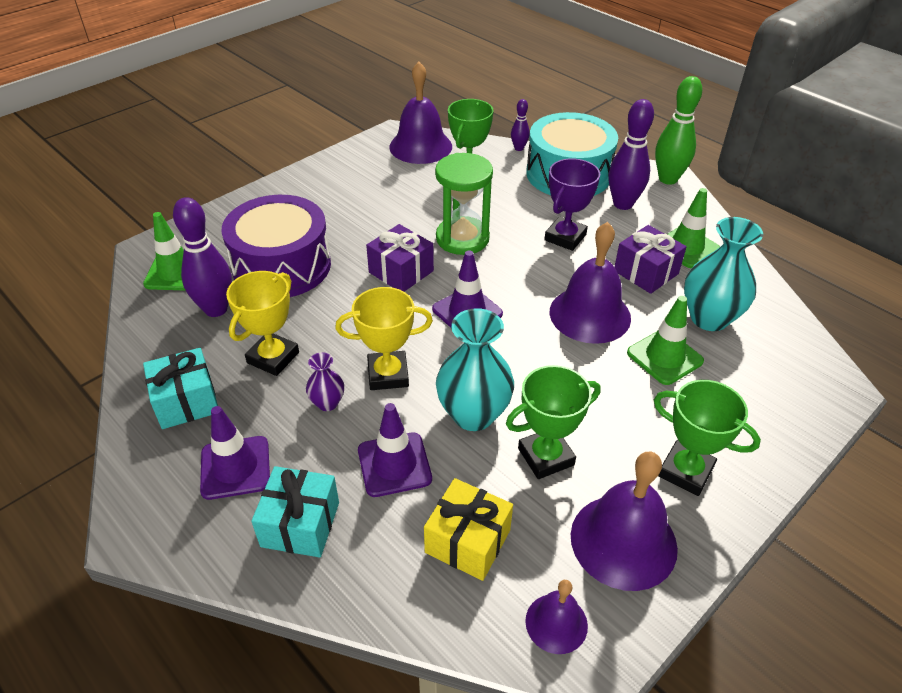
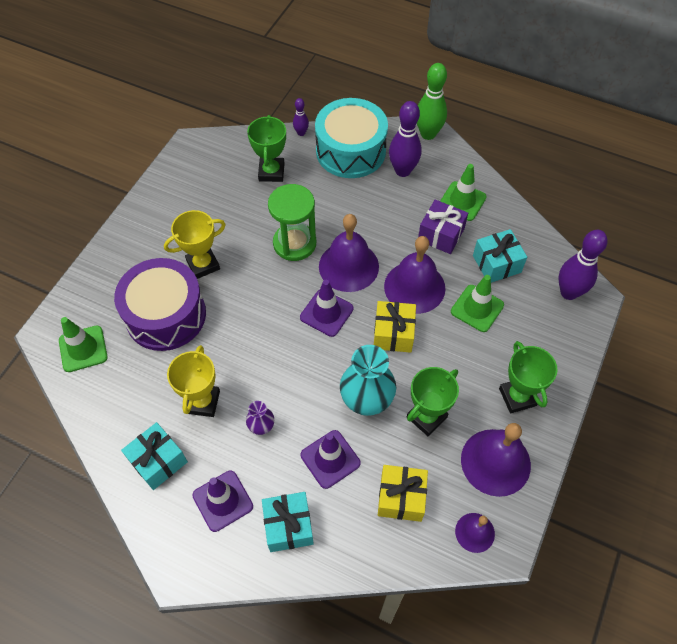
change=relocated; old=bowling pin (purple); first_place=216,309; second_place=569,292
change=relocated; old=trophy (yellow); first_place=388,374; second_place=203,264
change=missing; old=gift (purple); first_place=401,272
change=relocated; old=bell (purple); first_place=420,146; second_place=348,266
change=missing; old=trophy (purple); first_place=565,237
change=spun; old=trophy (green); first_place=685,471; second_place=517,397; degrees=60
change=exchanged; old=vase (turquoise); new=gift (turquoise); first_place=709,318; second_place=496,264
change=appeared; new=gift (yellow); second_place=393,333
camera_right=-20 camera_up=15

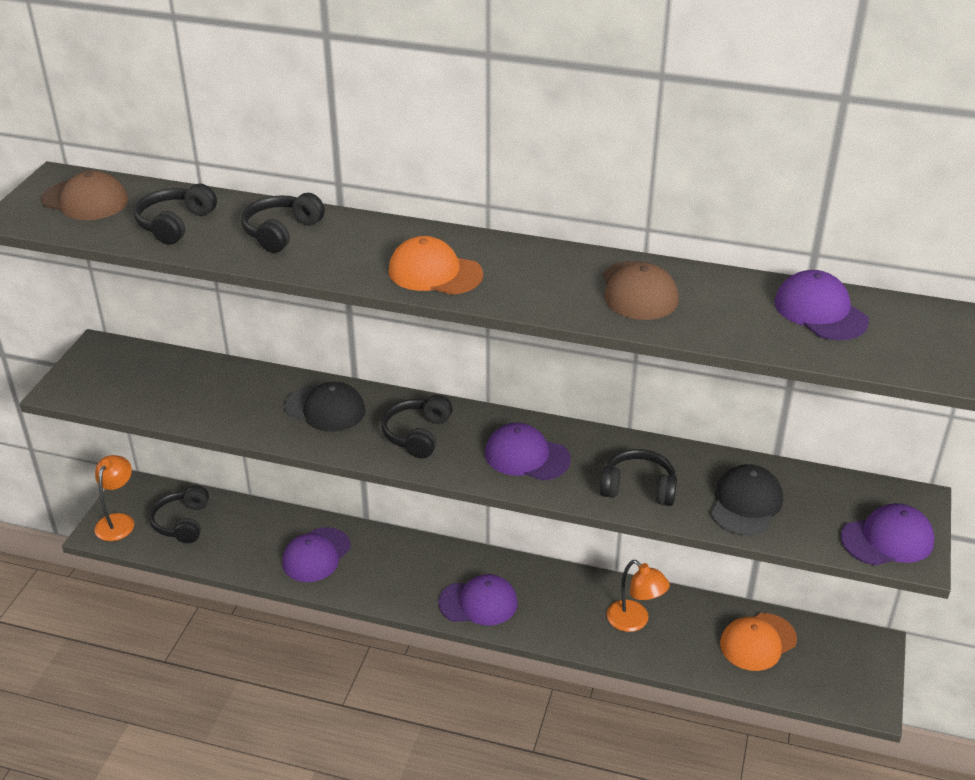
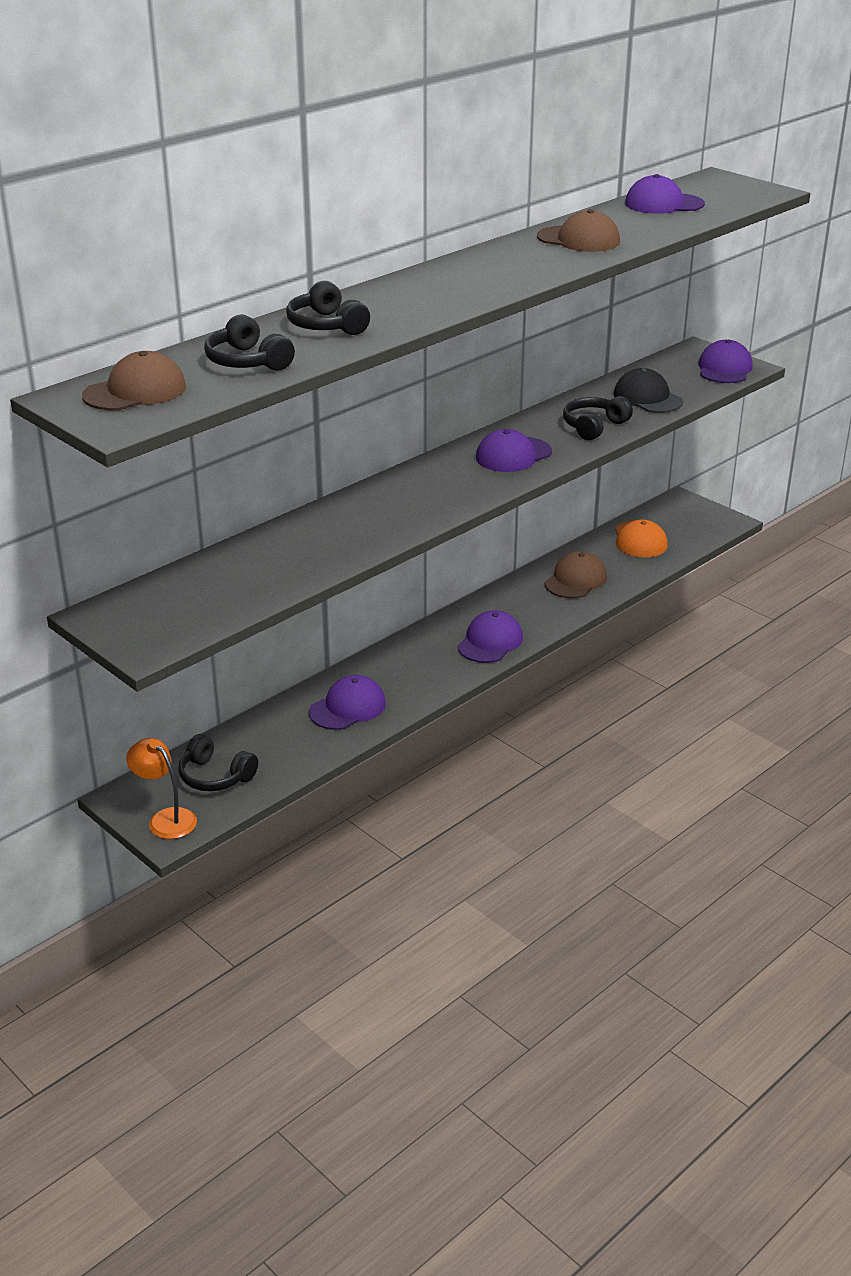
change=spun; old=cap (purple); first_place=316,555; second_place=348,707; degrees=-105
change=missing; old=cap (black); first_place=325,408
change=missing; old=headphones (black); first_place=417,434
change=missing; old=cap (orange); first_place=435,273
change=exchanged; old=lamp (orange); new=cap (brown); first_place=634,621; second_place=575,580
camera_right=-60 camera_up=-5

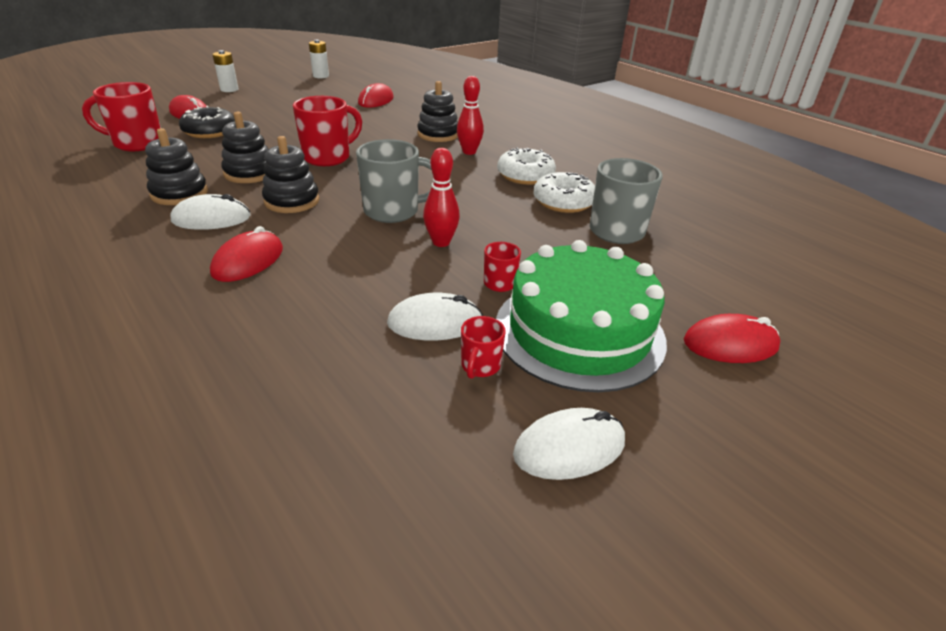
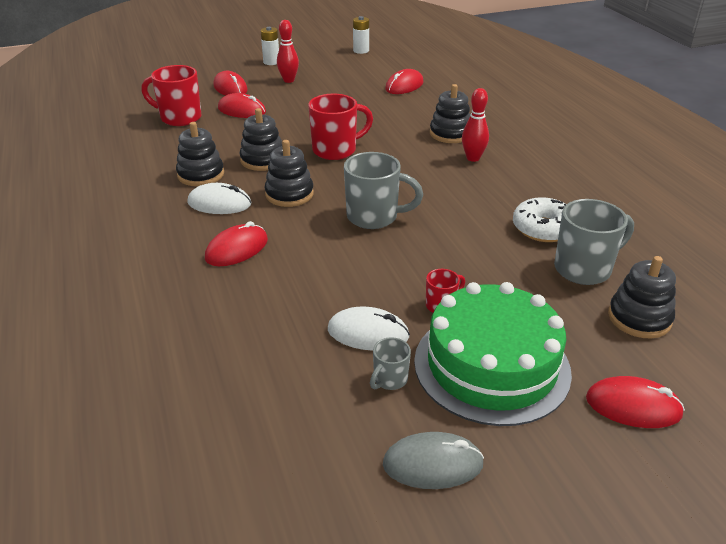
change=exchanged; old=donut (black); new=mouse (red); first_place=210,131; second_place=242,110
change=relocated; old=bowling pin (red); first_place=441,242; second_place=288,80
change=colour; old=mug (red); new=mug (grey); first_place=480,366; second_place=389,380
change=missing; old=donut (white); first_place=525,176
change=colour; old=mouse (white); new=mouse (grey); first_place=569,448; second_place=432,464
change=appeared; new=stacking toy (black); second_place=639,318
camera_right=20 camera_up=0

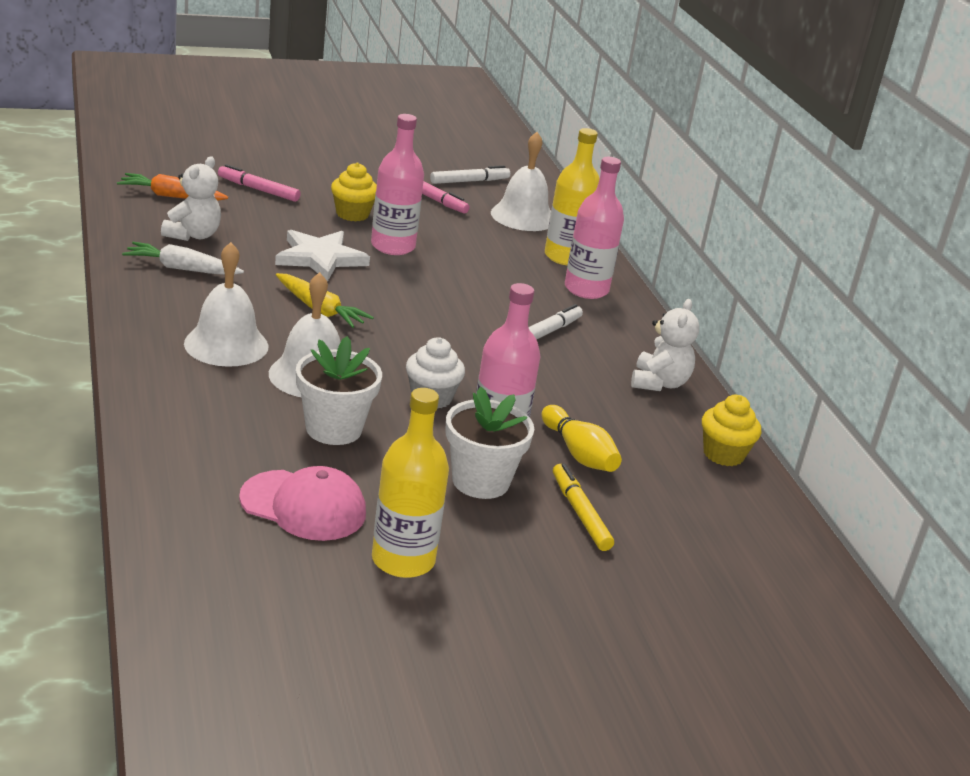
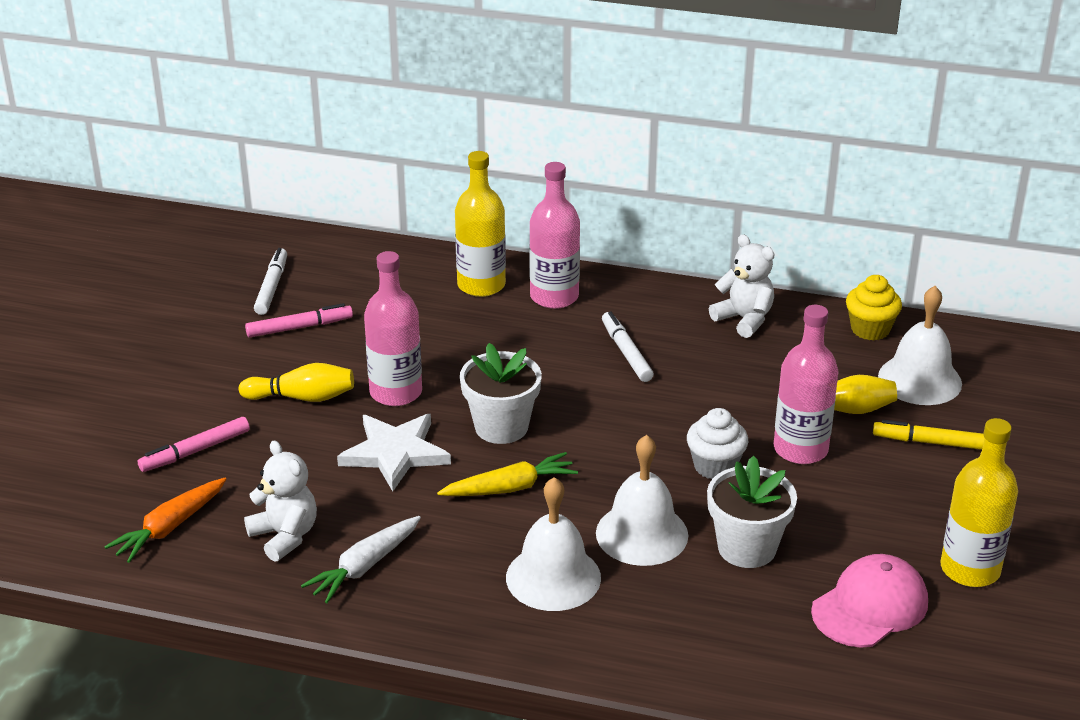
change=exchanged; old=cupcake (yellow); new=bowling pin (yellow); first_place=352,214; second_place=302,397
change=relocated; old=flower pot (white); first_place=480,481; second_place=501,427
change=relocated; old=bell (white); first_place=523,216; second_place=919,380
camera_right=-55 camera_up=5

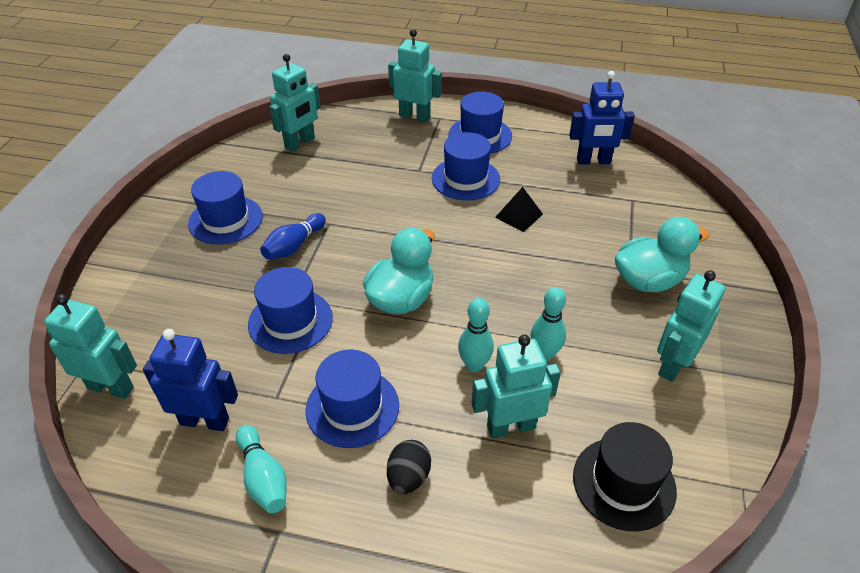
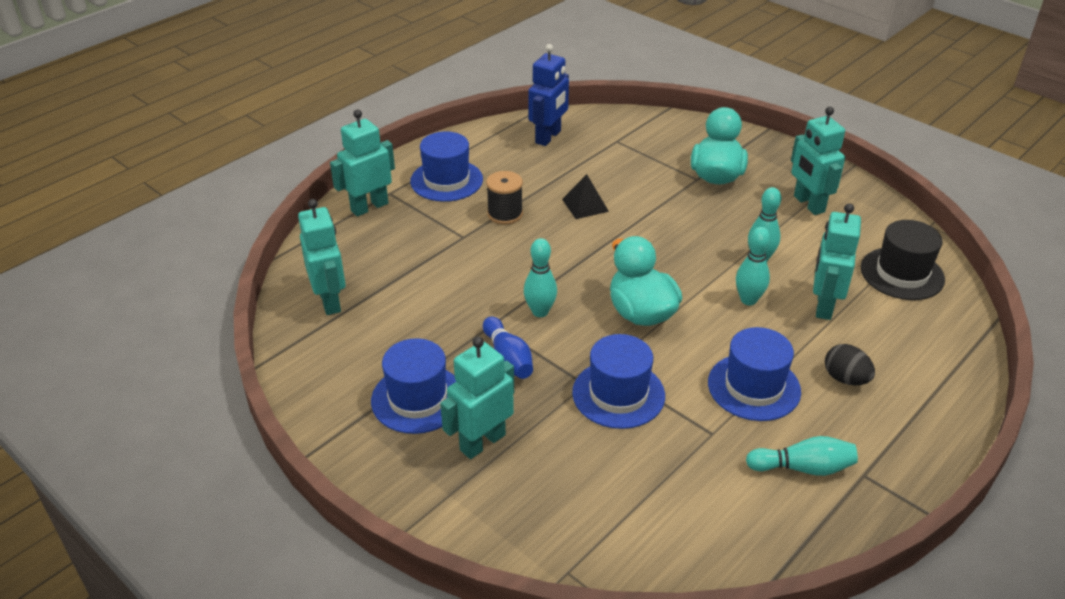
change=relocated; old=robot (turquoise); first_place=111,387; second_place=482,442
change=missing; old=robot (blue); first_place=205,421
change=exchanged; old=hat (blue); new=spool (black); first_place=465,179; second_place=505,214
change=appeared; new=bowling pin (turquoise); second_place=540,311
camera_right=-60 camera_up=-5

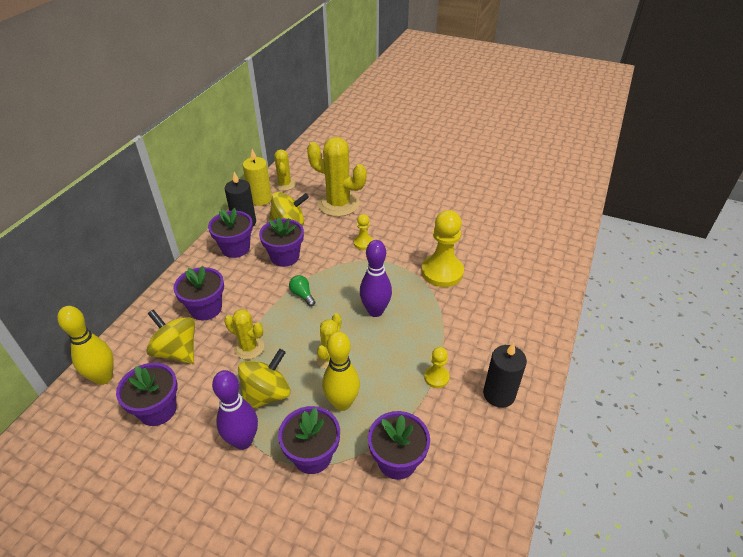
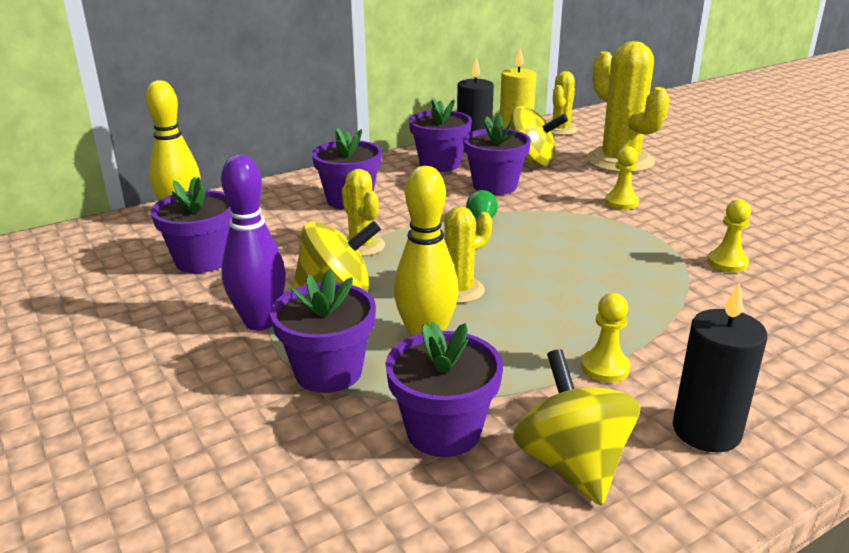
change=relocated; old=spinning top (yellow); first_place=177,351; second_place=572,465
change=missing; old=bowling pin (purple); first_place=375,311
change=size; old=pawn (yellow); first_place=442,272; second_place=727,263; factor=0.5
camera_right=35 camera_up=-15

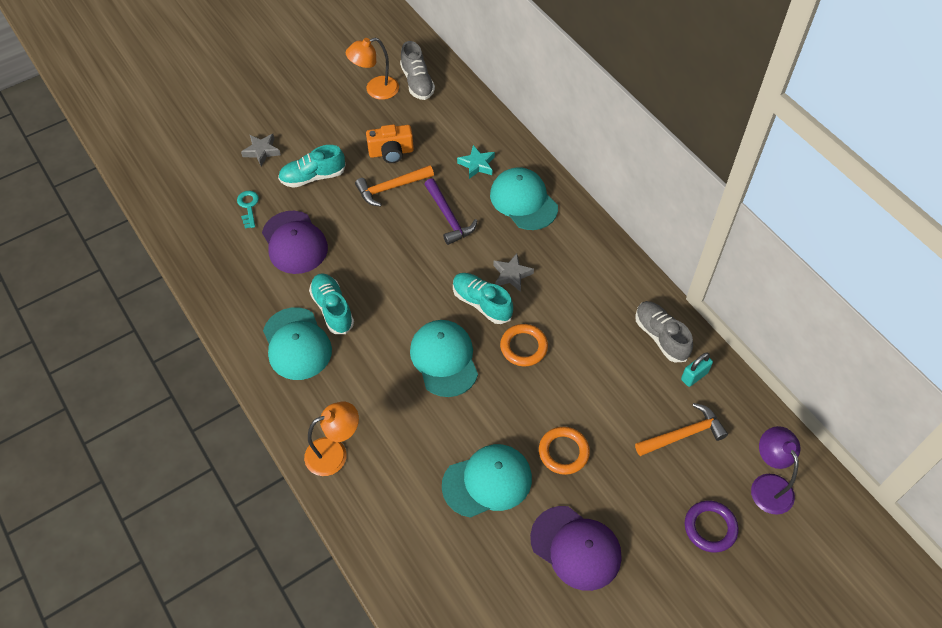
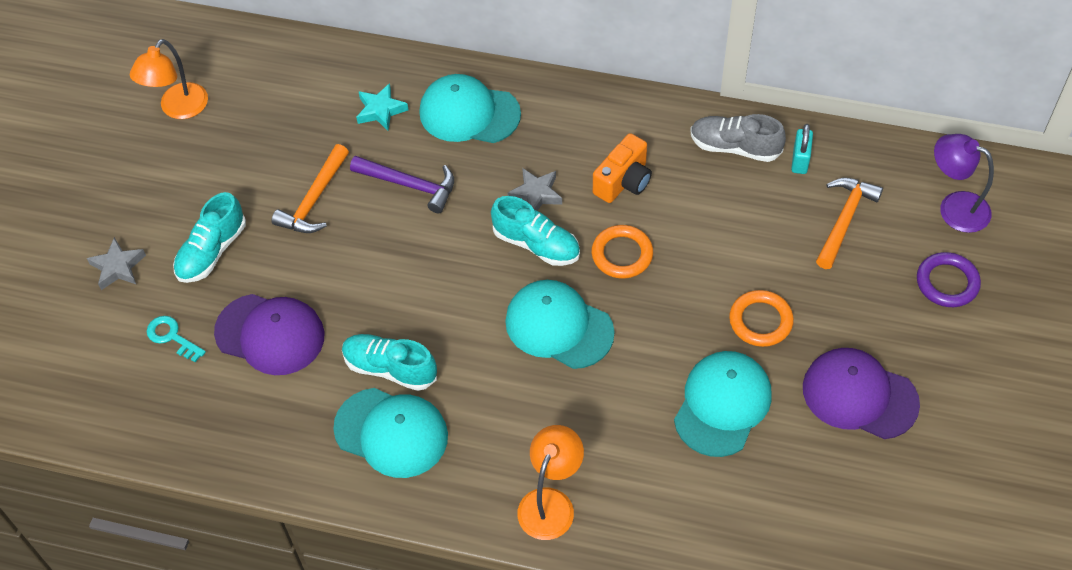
change=relocated; old=camera (orange); first_place=391,152; second_place=623,181
change=missing; old=shoe (grey); first_place=417,82
change=spun; old=shoe (turquoise); first_place=481,303; second_place=536,244; degrees=-150
change=spun; old=cap (purple); first_place=576,548; second_place=859,395; degrees=-150
camera_right=-40 camera_up=0

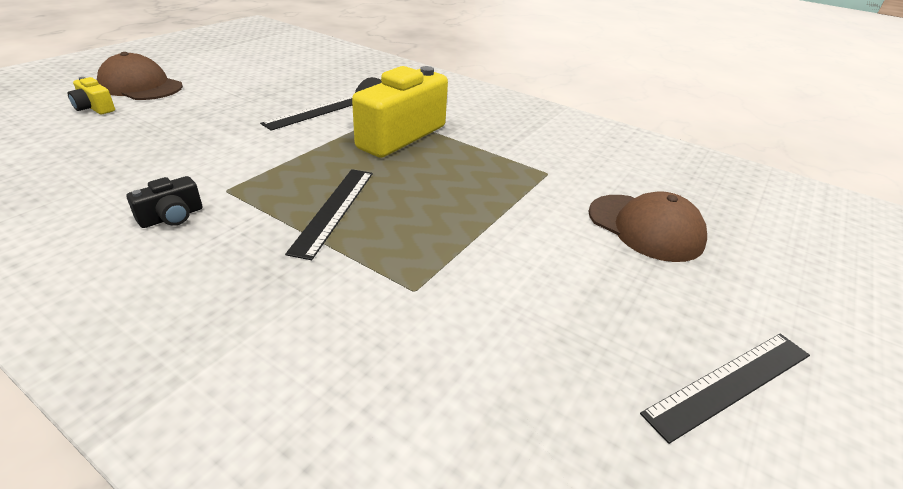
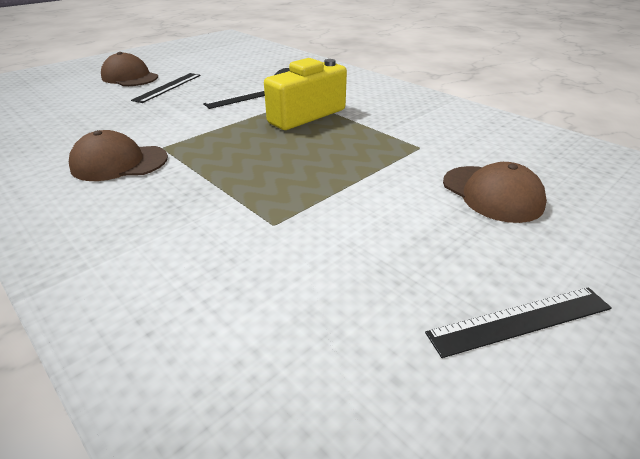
change=missing; old=camera (yellow); first_place=94,108
change=exchanged; old=camera (black); new=cap (brown); first_place=172,217; second_place=119,163
change=relocated; old=ruler (black); first_place=334,210; second_place=168,87
camera_right=15 camera_up=0

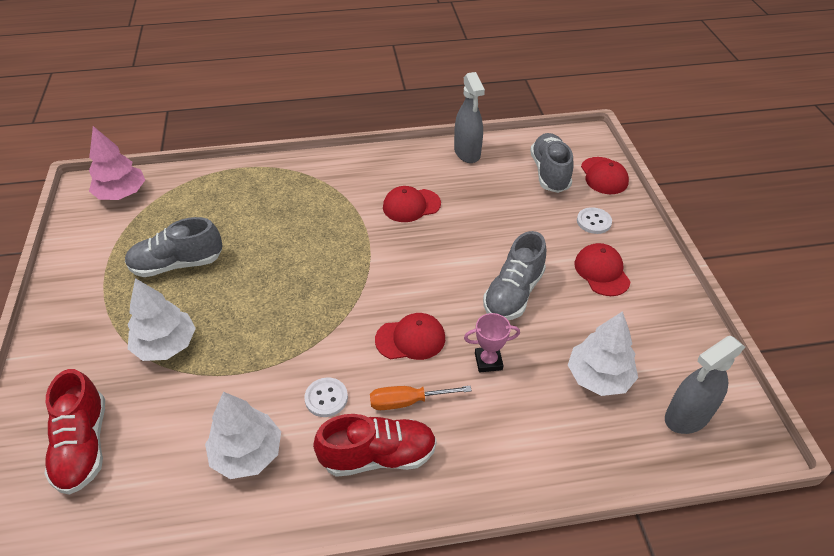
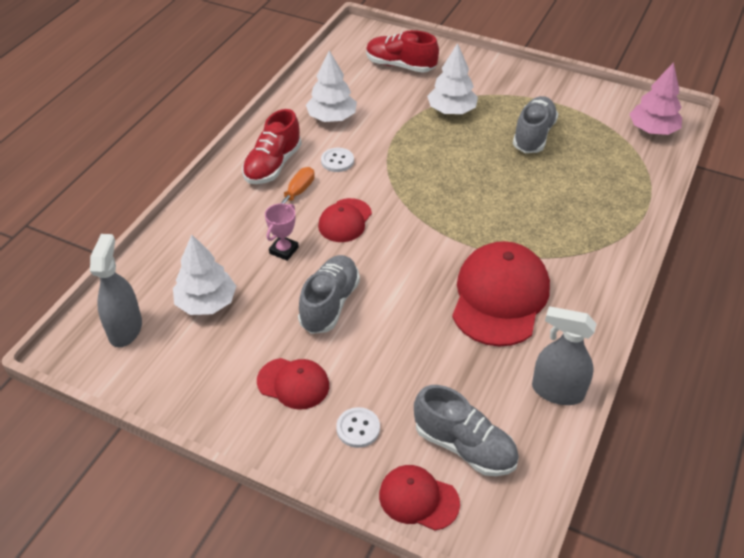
change=size; old=cap (red); first_place=411,205; second_place=500,297; factor=1.85
change=spun; old=shoe (grey); first_place=513,293; second_place=329,304; degrees=45
camera_right=125 camera_up=0

